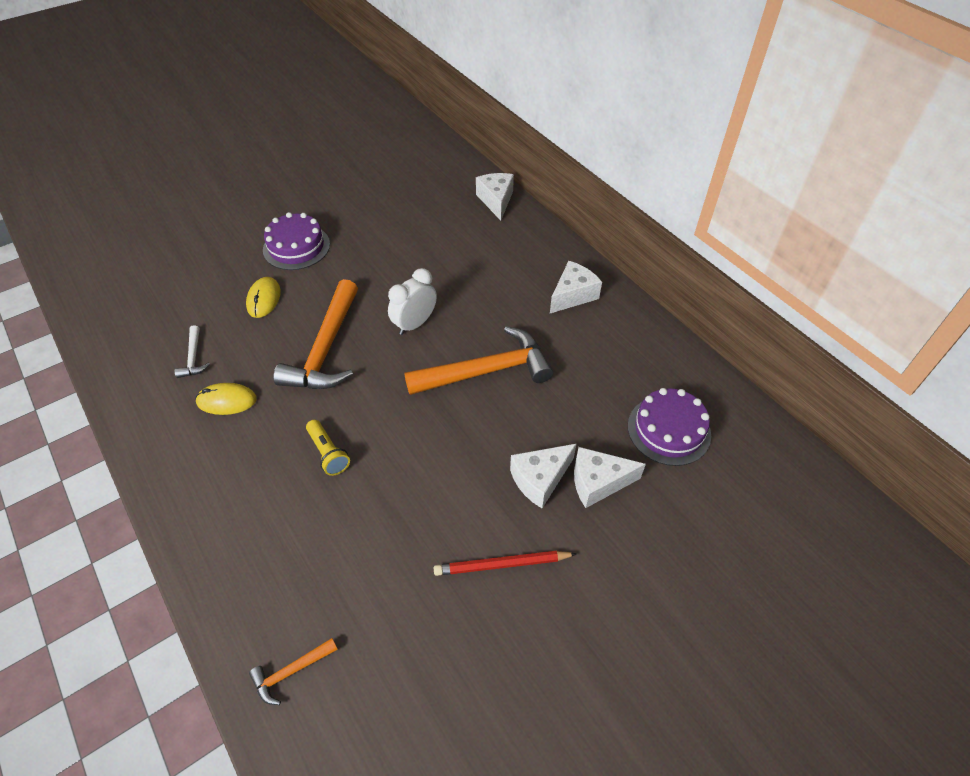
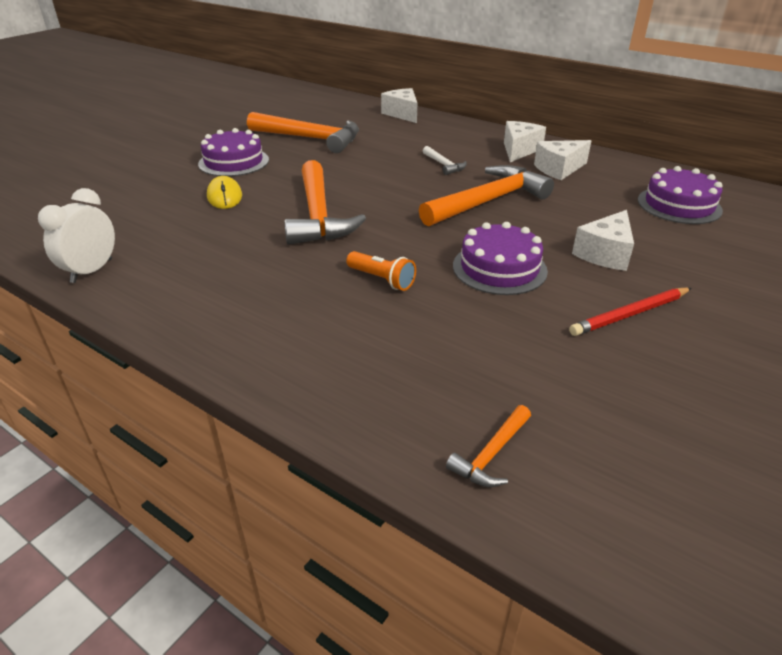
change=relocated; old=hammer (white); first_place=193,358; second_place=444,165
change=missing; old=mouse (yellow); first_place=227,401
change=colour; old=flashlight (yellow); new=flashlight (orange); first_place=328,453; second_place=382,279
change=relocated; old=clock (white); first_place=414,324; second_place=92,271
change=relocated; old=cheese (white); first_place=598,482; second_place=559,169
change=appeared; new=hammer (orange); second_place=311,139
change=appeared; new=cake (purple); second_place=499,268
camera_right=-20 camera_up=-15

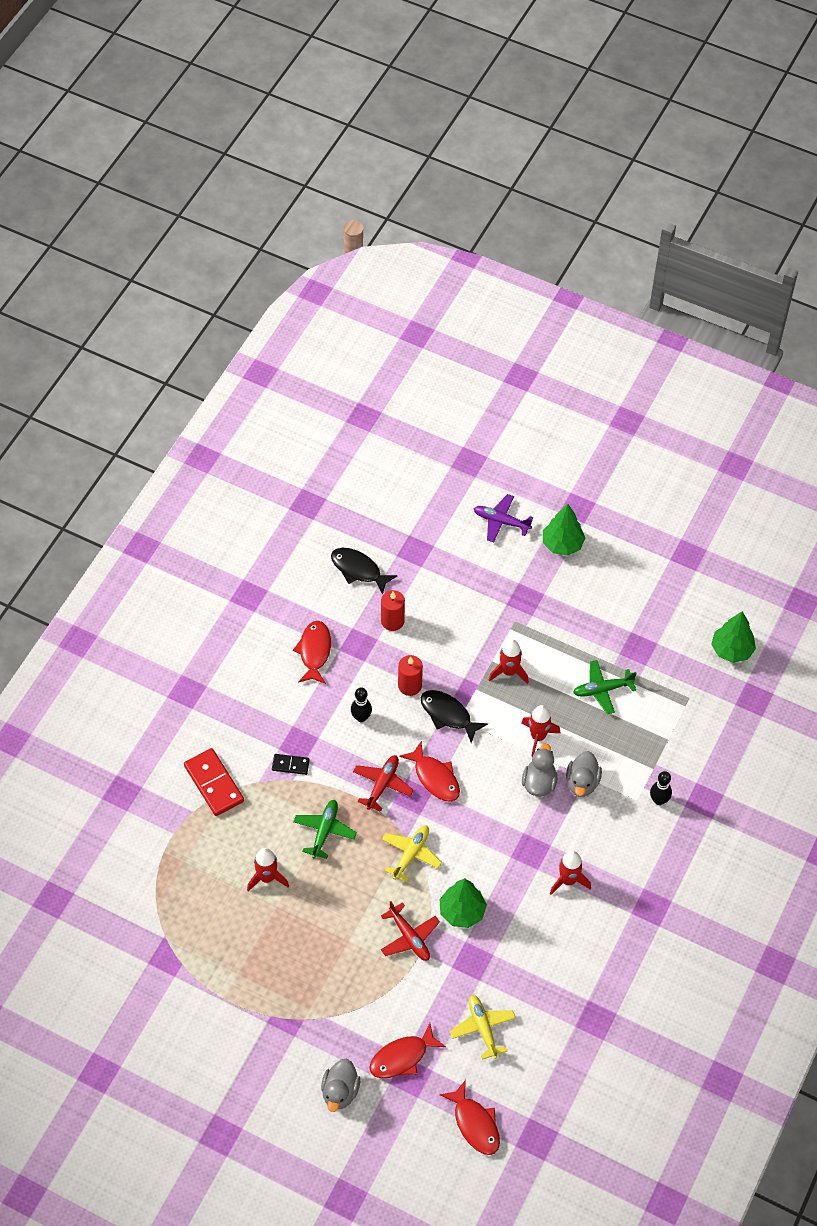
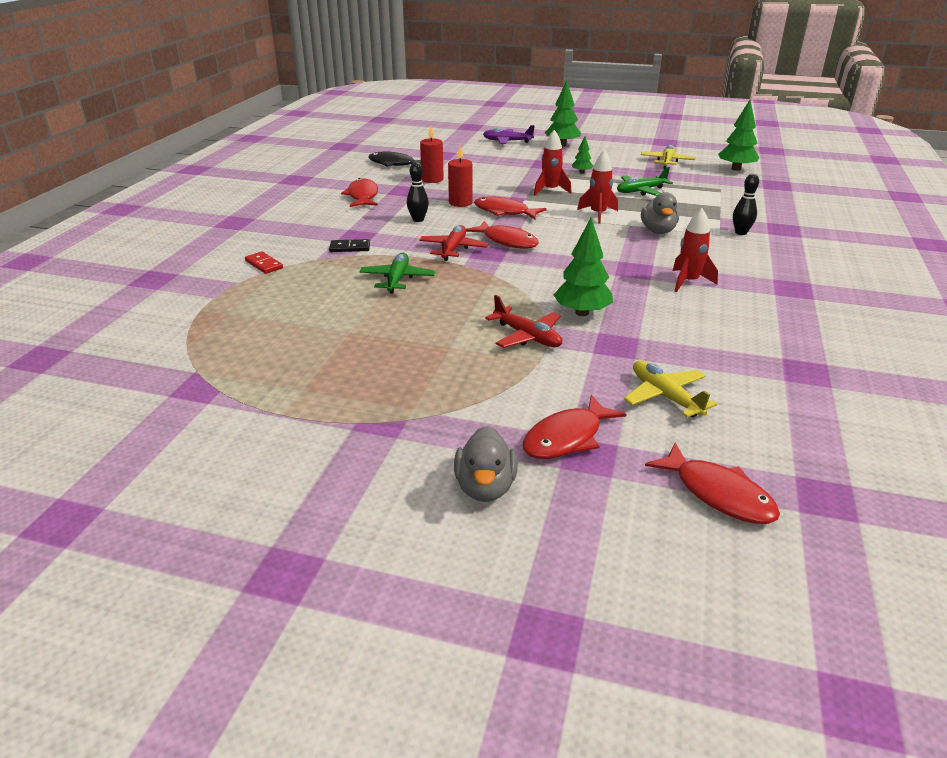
change=size; old=domino (red); first_place=213,784; second_place=264,264; factor=0.53
change=missing; old=rocket (red); first_place=267,878
change=relocated; old=plane (yellow); first_place=411,854; second_place=667,162
change=colour; old=fish (black); new=fish (red); first_place=448,715; second_place=504,212
change=missing; old=duck (grey); first_place=539,782
change=appeared; new=tree (green); second_place=581,172
camera_right=-10 camera_up=-25

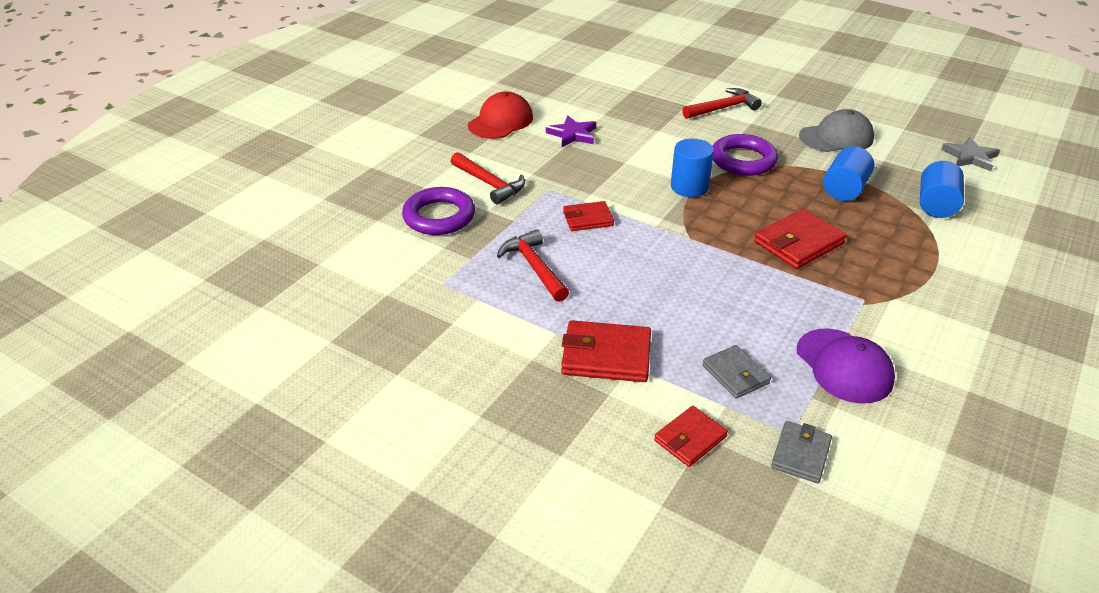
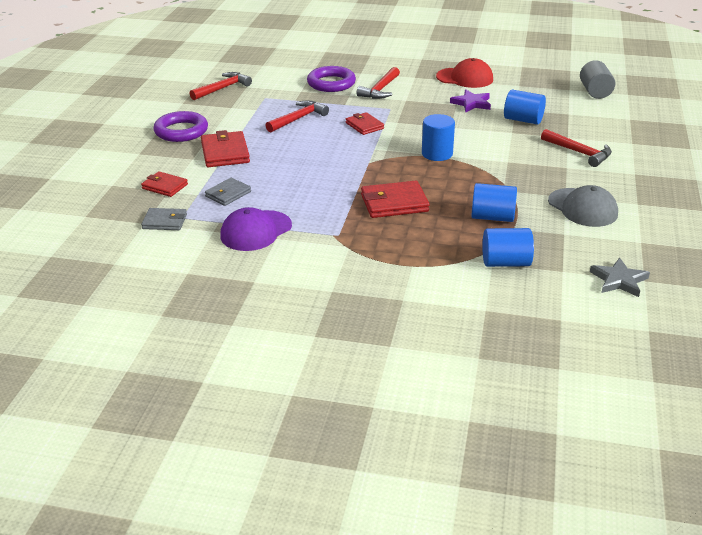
change=relocated; old=ring (purple); first_place=743,160; second_place=181,131
change=spun; old=wallet (red); first_place=798,243; second_place=394,203; degrees=-45
change=appeared; new=hammer (red); second_place=222,88
change=appeared; new=cylinder (blue); second_place=523,120
change=appeared; new=cylinder (grey); second_place=595,92
camera_right=70 camera_up=-5

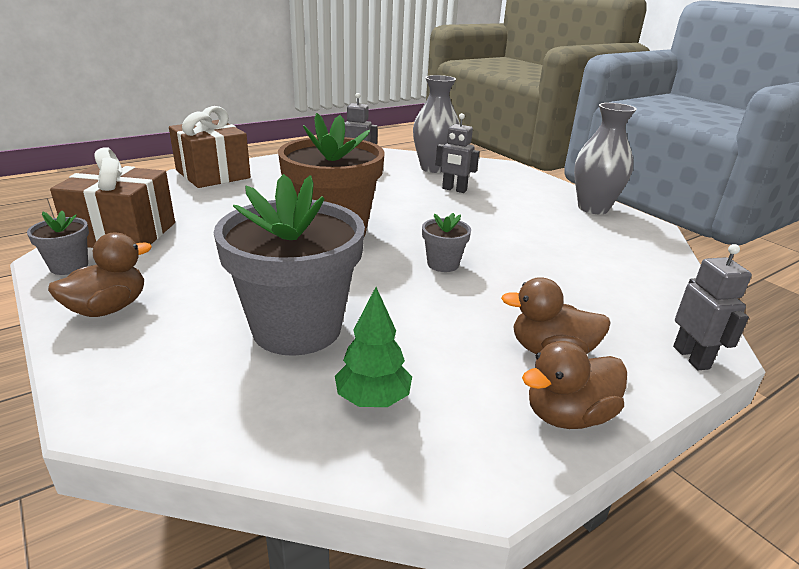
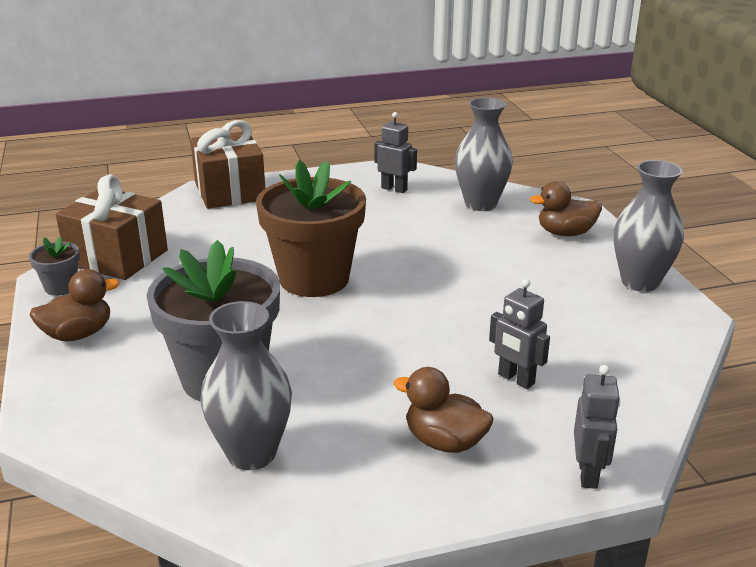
change=exchanged; old=tree (green); new=vase (grey); first_place=373,399; second_place=251,453
change=missing; old=flower pot (grey); first_place=443,264
change=relocated; old=robot (grey); first_place=454,190; second_place=516,379
change=relocated; old=duck (brown); first_place=568,415; second_place=565,233
camera_right=20 camera_up=0

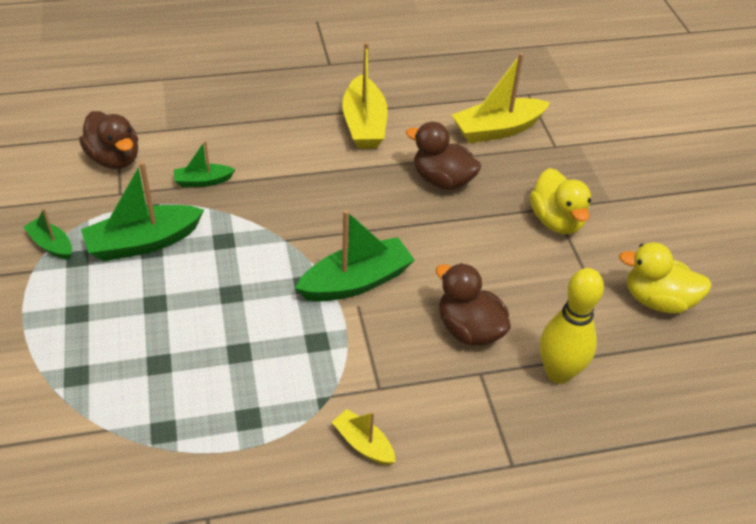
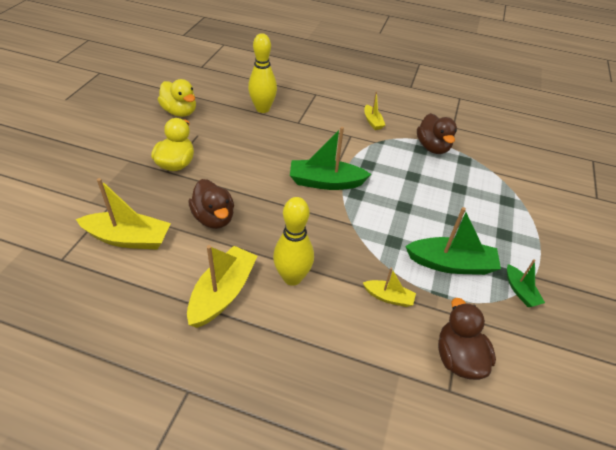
change=colour; old=boat (green); new=boat (yellow); first_place=203,181; second_place=388,297
change=relocated; old=duck (brown); first_place=469,330; second_place=432,147
change=appeared; new=bowling pin (yellow); second_place=292,277
camera_right=-150 camera_up=0

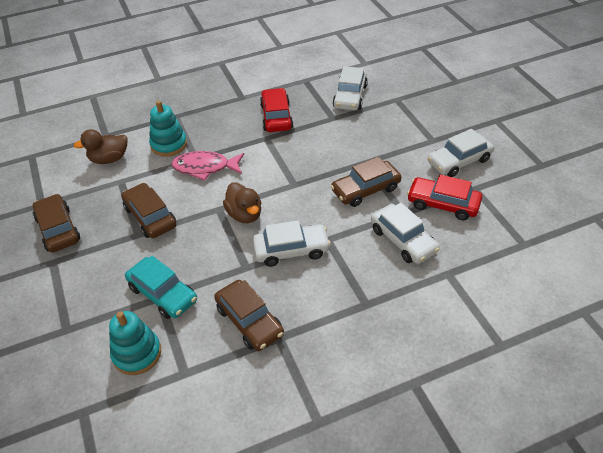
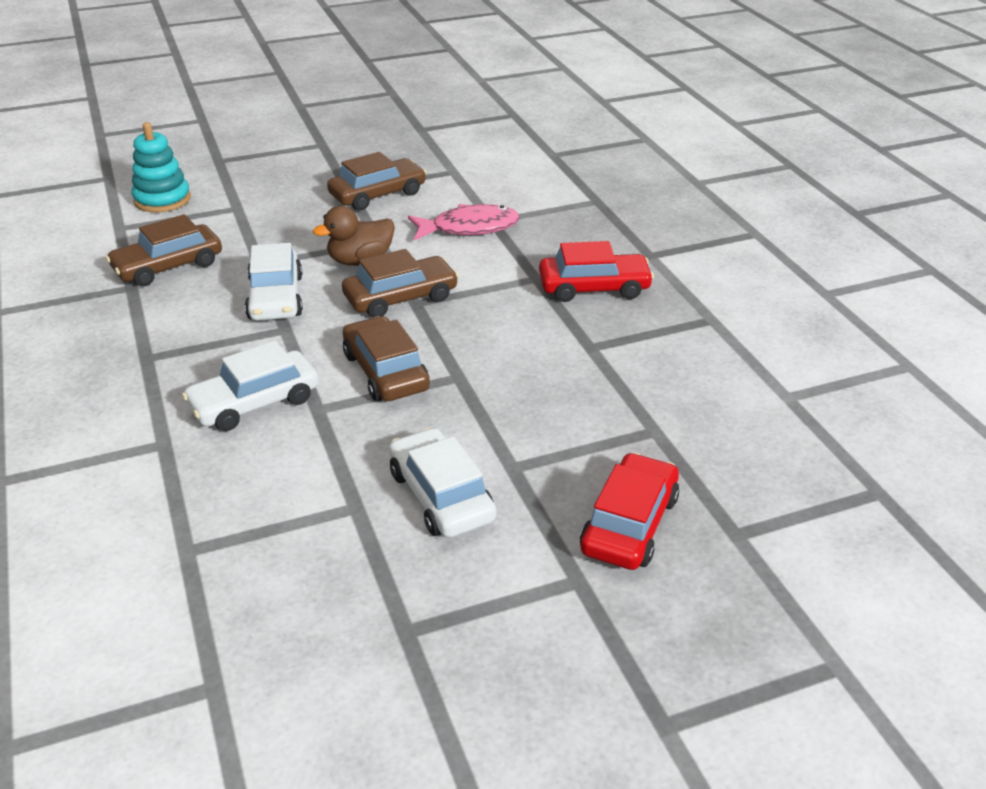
change=relocated; old=car (brown); first_place=58,229; second_place=400,298
change=missing; old=duck (brown); first_place=109,159
change=missing; old=car (turquoise); first_place=163,294
change=missing; old=stacking toy (turquoise); first_place=169,144
change=spun; old=fish (pink); first_place=205,168; second_place=469,228; degrees=75
change=missing; old=car (white); first_place=350,96
change=relocated; old=car (red); first_place=443,204; second_place=629,524
camera_right=90 camera_up=-10

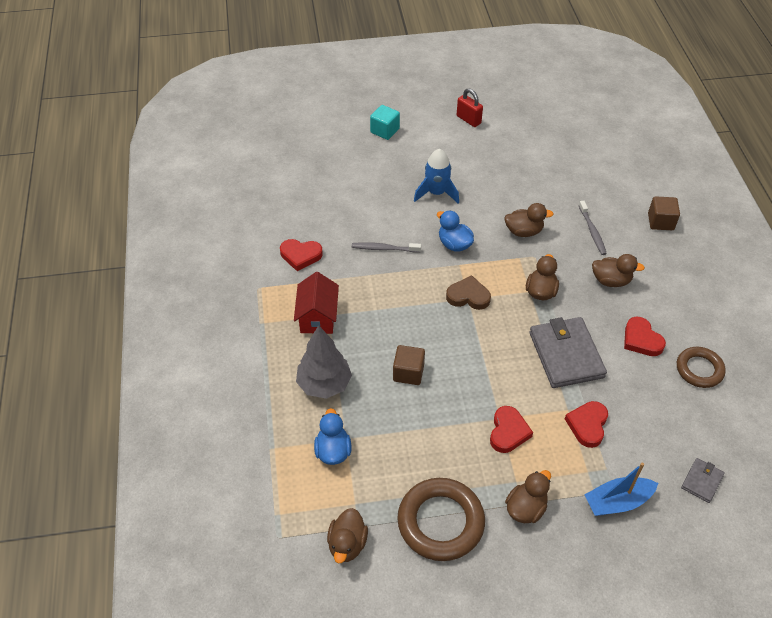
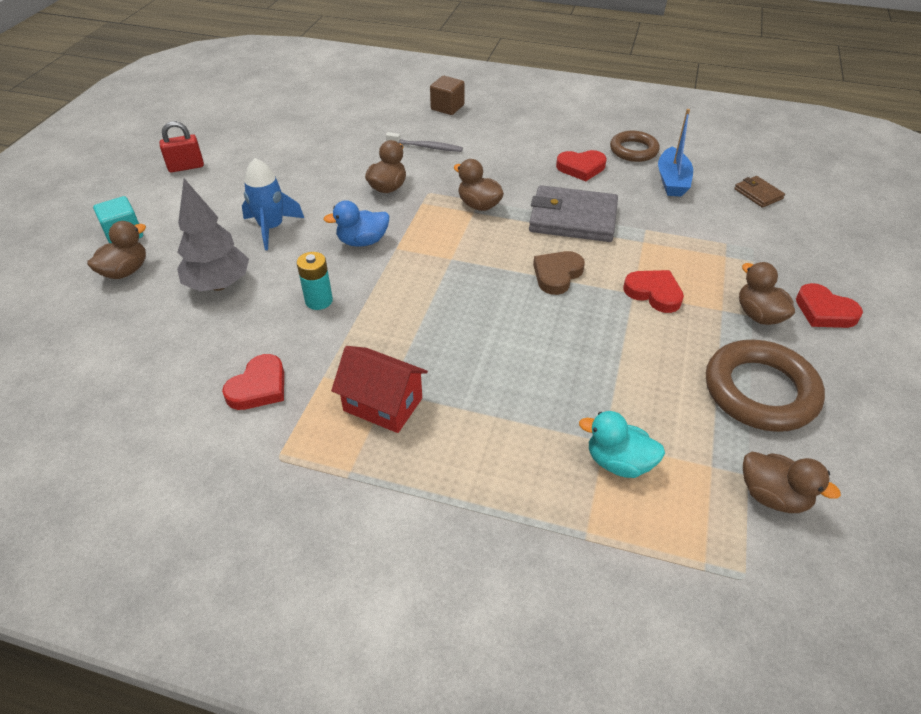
change=relocated; old=tree (grey); first_place=324,384; second_place=219,285
change=colour; old=duck (blue); new=duck (turquoise); first_place=333,451; second_place=618,462
change=exchanged; old=toothbrush (grey); new=battery (turquoise); first_place=384,248; second_place=319,301
change=missing; old=cube (brown); first_place=408,373
change=relocated; old=heart (brown); first_place=468,296; second_place=557,275
change=relocated; old=heart (red); first_place=587,425; second_place=824,311
change=relocated; old=boat (blue); first_place=617,502; second_place=672,181
change=relocated; old=duck (brown); first_place=611,280; second_place=125,271
change=colour; old=wallet (grey); new=wallet (brown); first_place=702,481; second_place=758,194
camera_right=-65 camera_up=-5

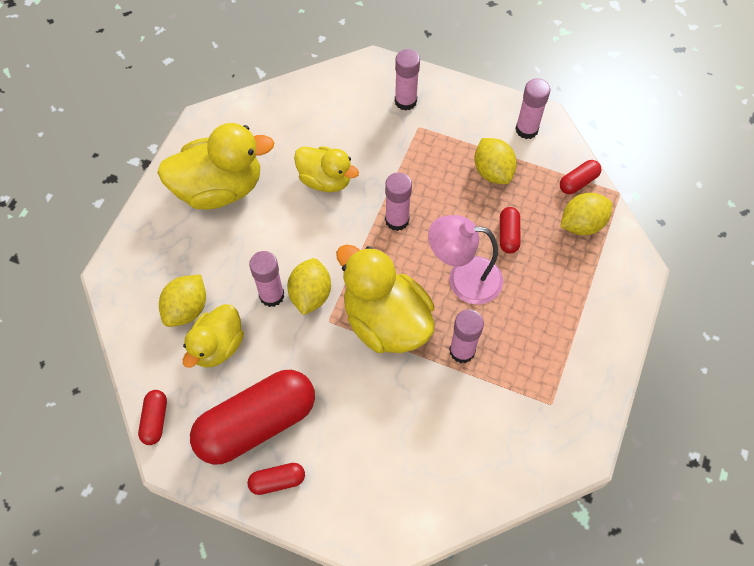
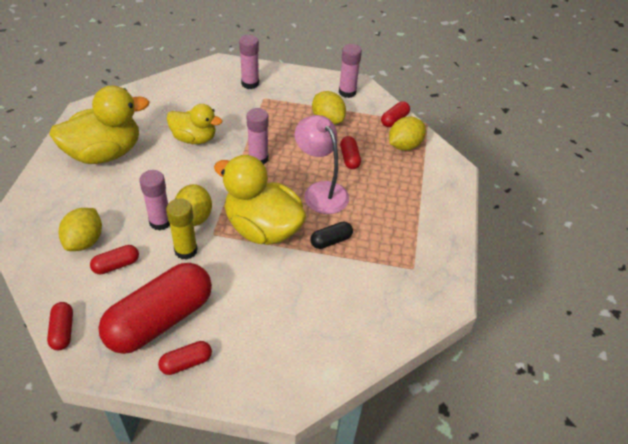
change=exchanged; old=duck (yellow); new=capsule (red); first_place=217,346; second_place=116,265
change=spun; old=lamp (pink); first_place=463,279; second_place=320,191; degrees=60
change=exchanged; old=glue stick (pink); new=capsule (black); first_place=462,351; second_place=331,241
change=appeared; new=glue stick (yellow); second_place=186,250
camera_right=-15 camera_up=-15

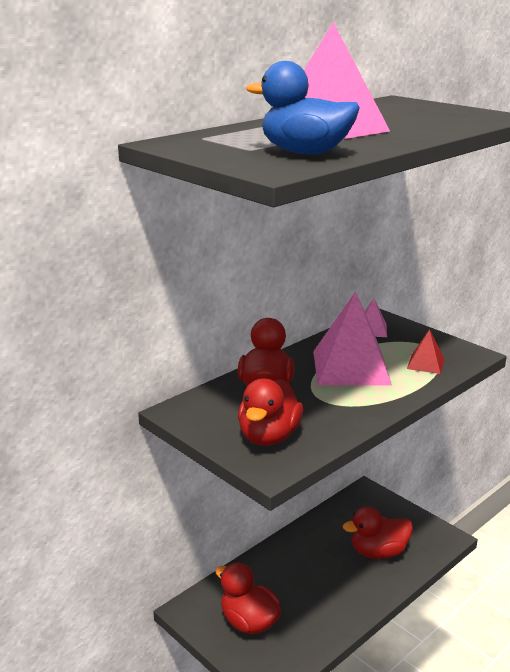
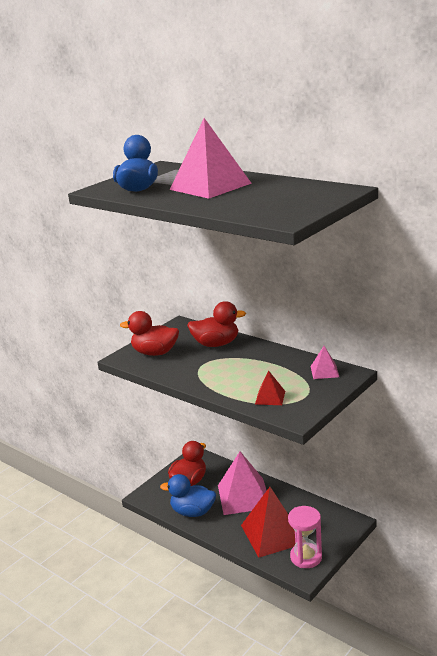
change=relocated; old=pyramid (pink); first_place=350,367; second_place=243,496
change=exchanged; old=duck (red); new=pyramid (red); first_place=378,552; second_place=273,533
change=appeared; new=duck (blue); second_place=193,512
change=appeared; new=hourglass (pink); second_place=306,557
camera_right=85 camera_up=0

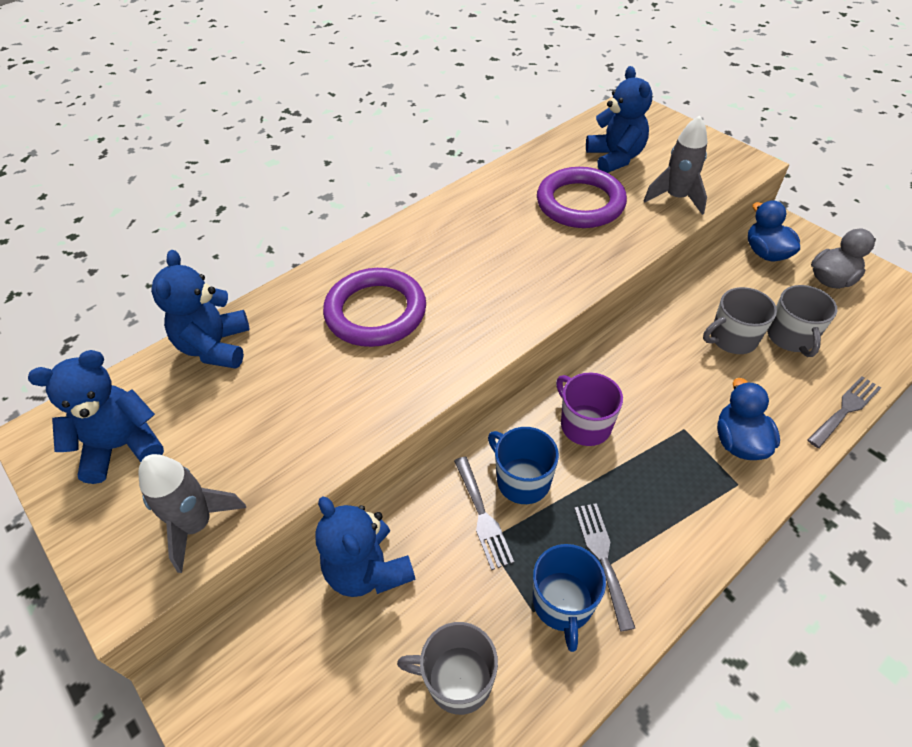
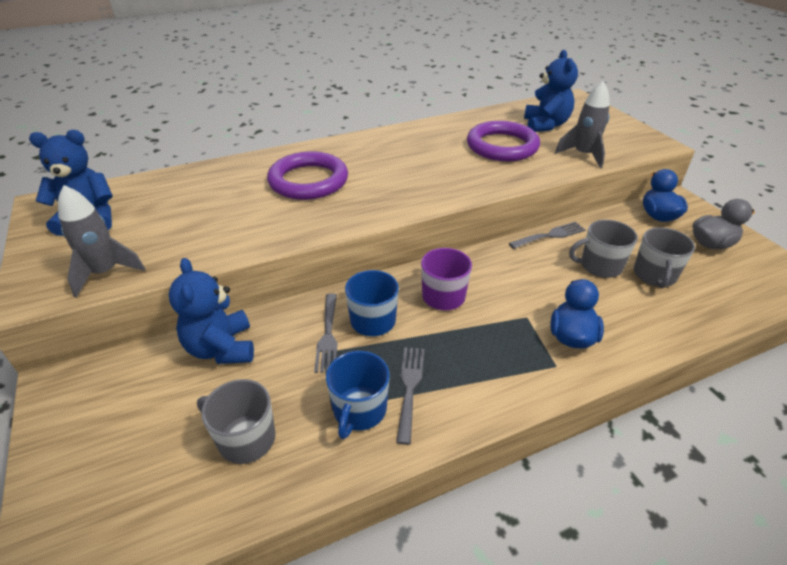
change=missing; old=teddy bear (blue); first_place=215,347
change=relocated; old=fork (grey); first_place=845,409; second_place=550,235
camera_right=15 camera_up=-10

